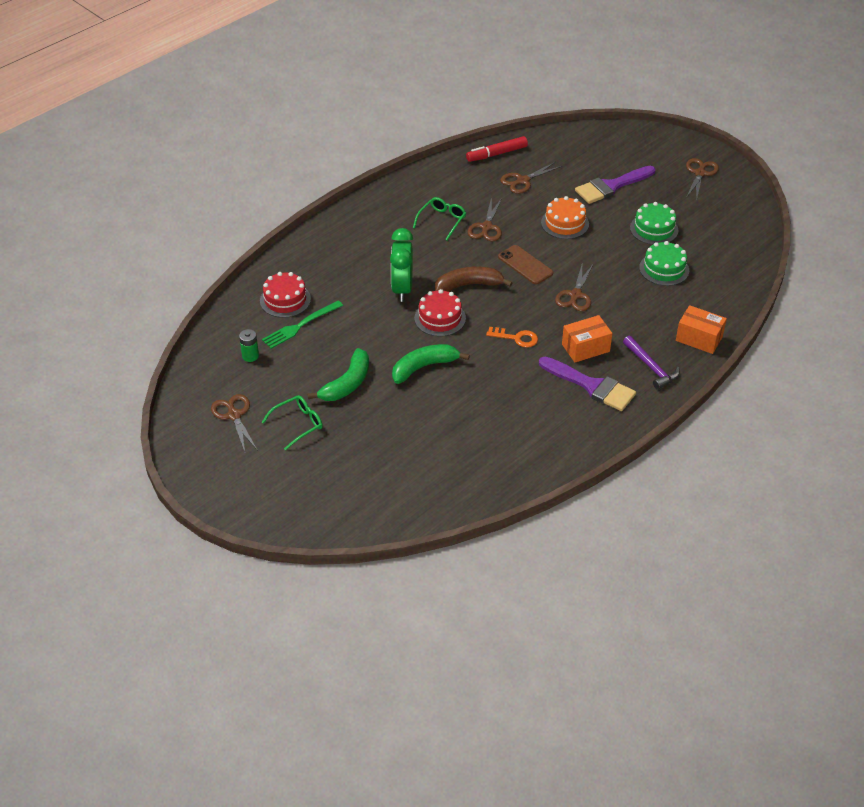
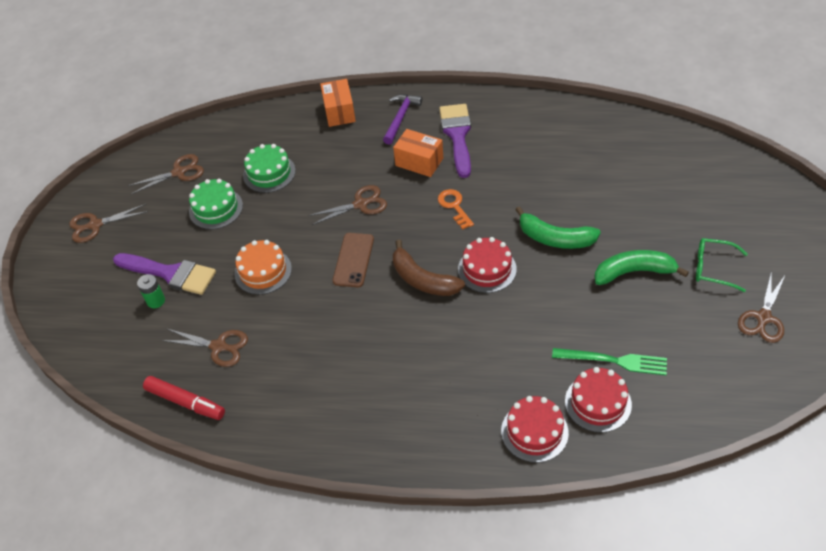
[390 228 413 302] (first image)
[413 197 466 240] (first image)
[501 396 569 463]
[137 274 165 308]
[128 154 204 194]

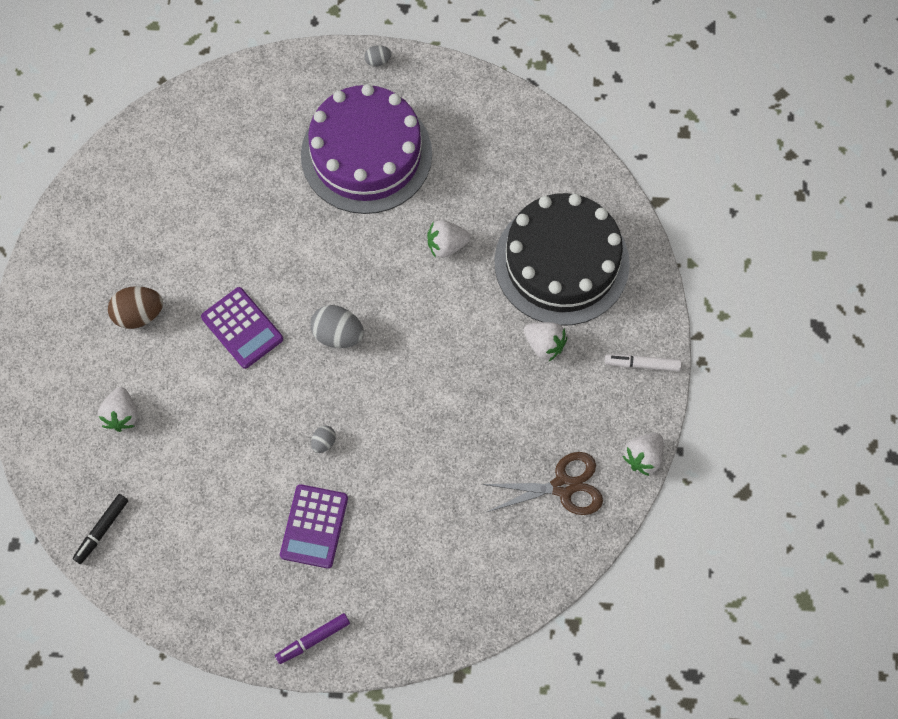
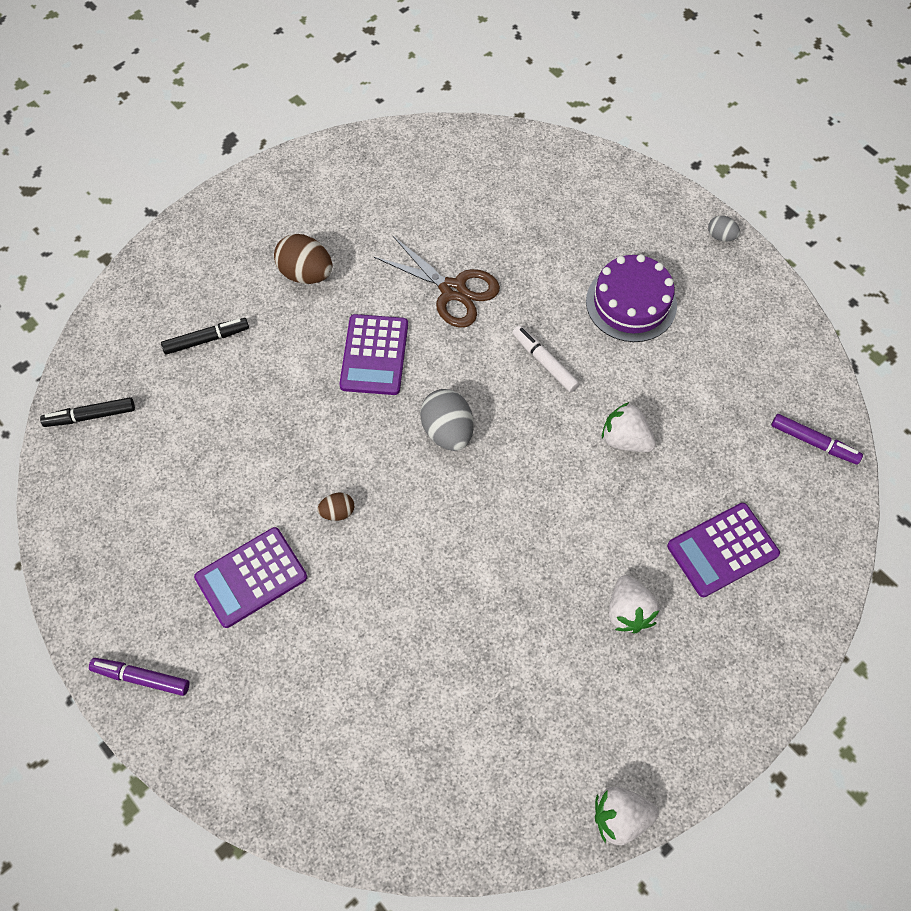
[771 414 863 465]
[374 236 500 328]
[512 325 580 392]
[161 318 249 355]
[667 503 780 597]
[317 493 354 521]
[586 254 677 342]

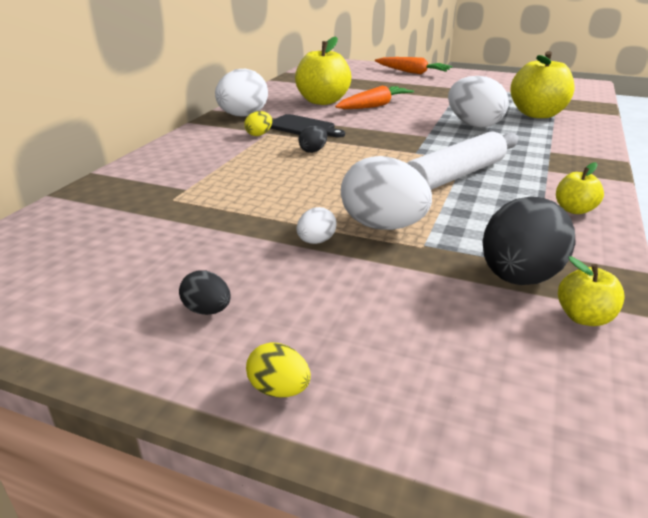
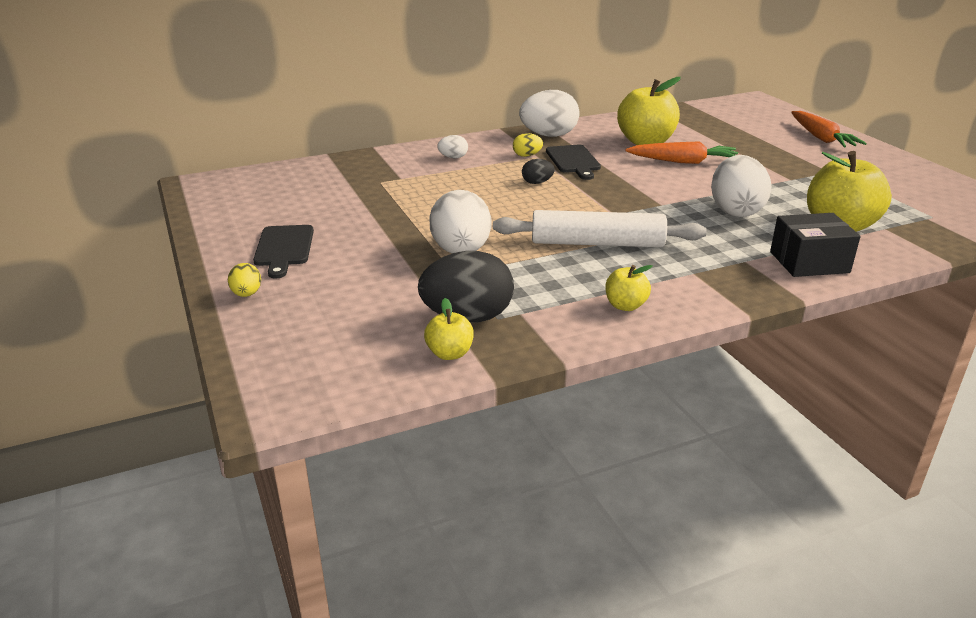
[770 213 861 277]
[437 135 468 158]
[253 225 314 279]

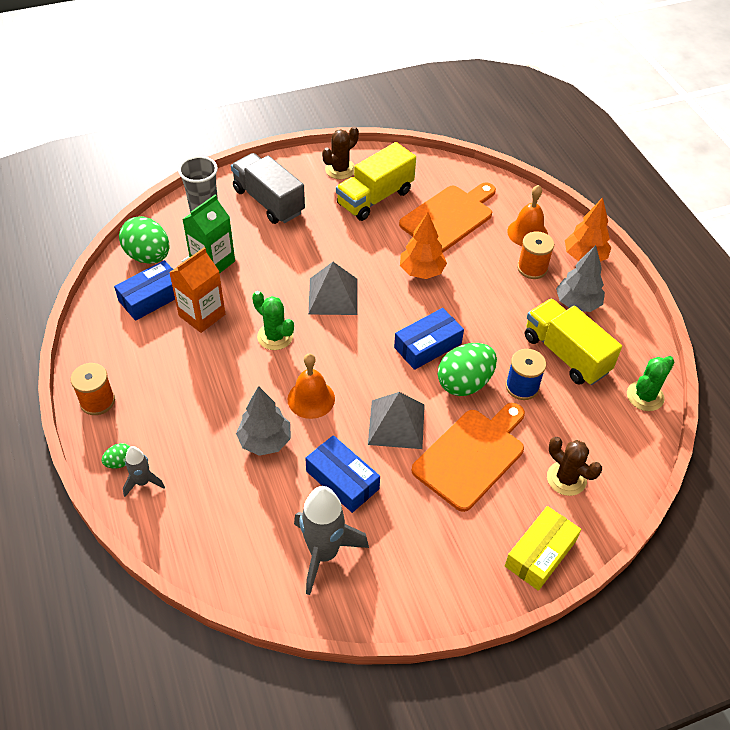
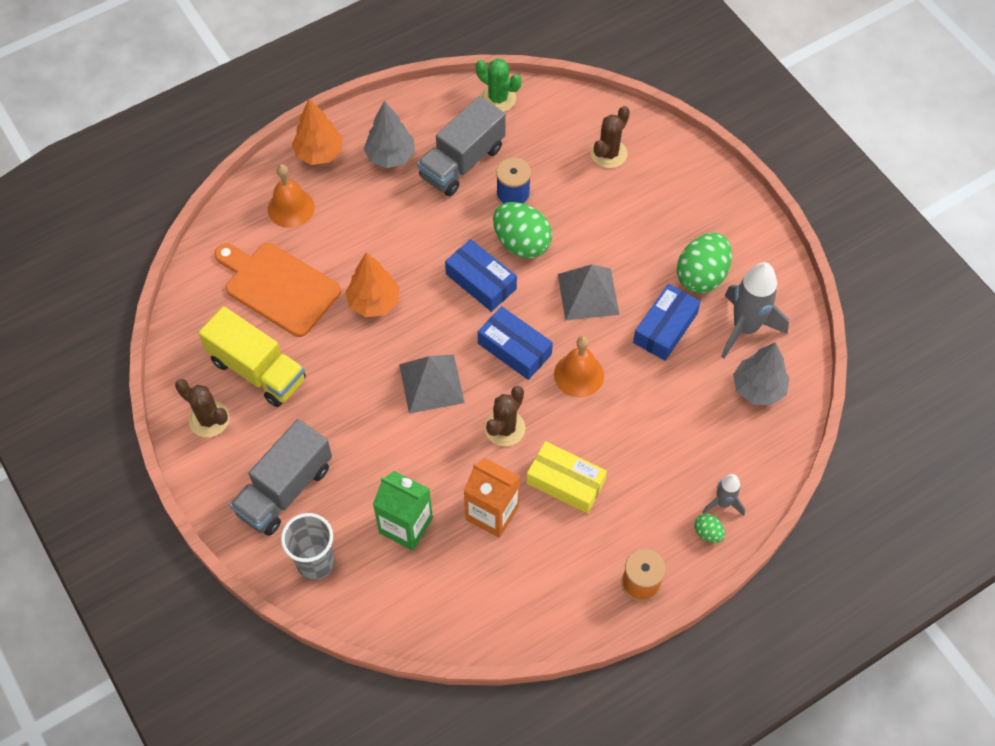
[412 403 525 512] (first image)
[517 231 554 279] (first image)
[478 306 553 380]
[677 233 732 293]
[733 342 790 405]
[526 441 607 513]
[485 386 526 447]
[417 96 506 196]

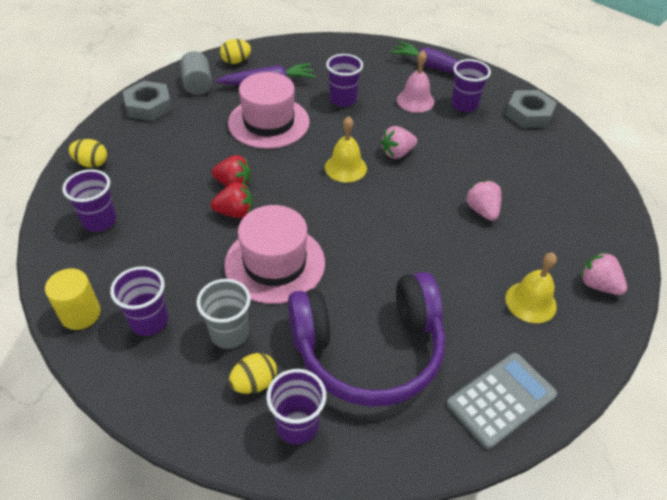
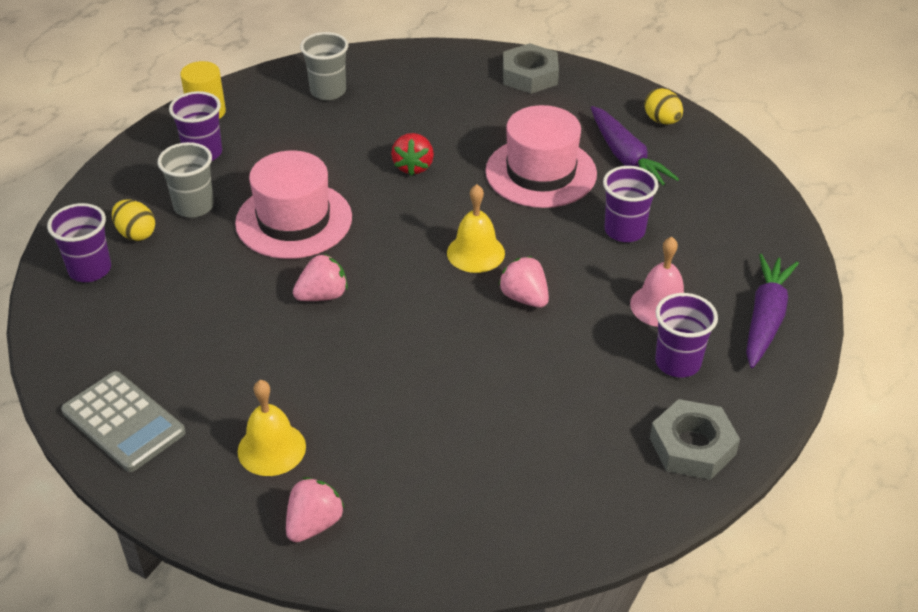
[69 139 107 168] (first image)
[180 51 212 95] (first image)
[211 182 253 218] (first image)
[288 272 445 407] (first image)
[293 254 348 301]
[300 32 348 100]

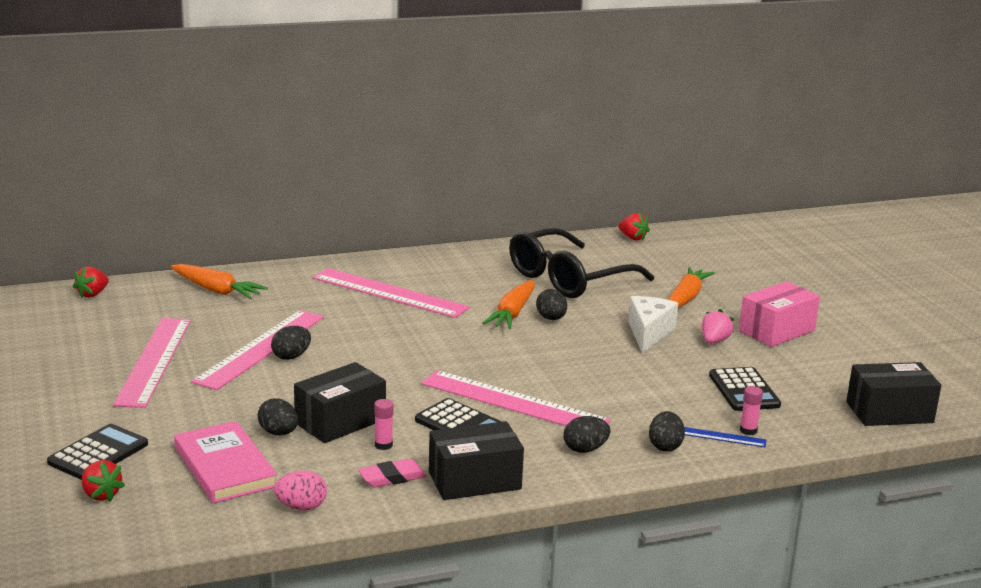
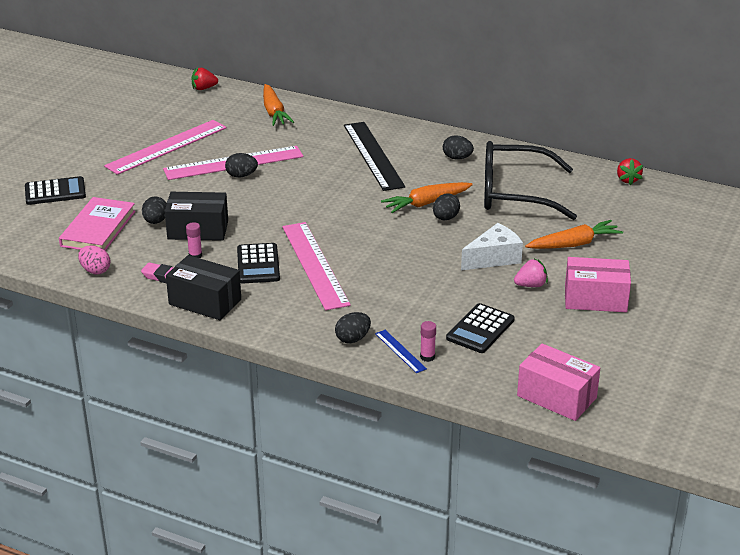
[82 460 125 502] (first image)
[443 135 474 159]
[344 122 405 191]
[517 343 600 421]

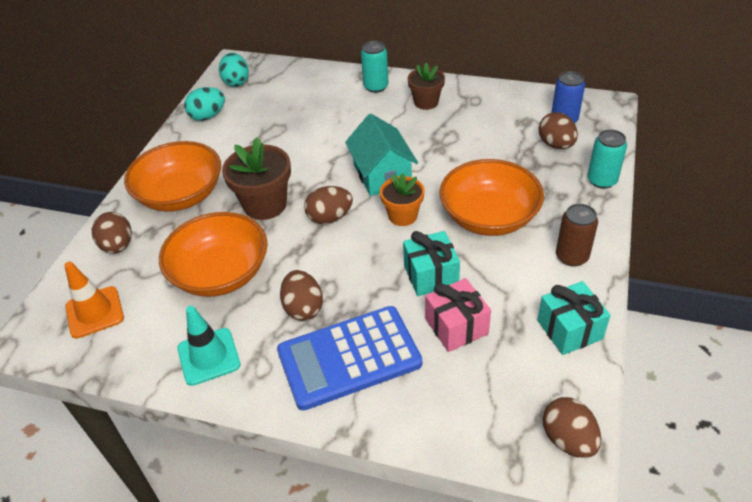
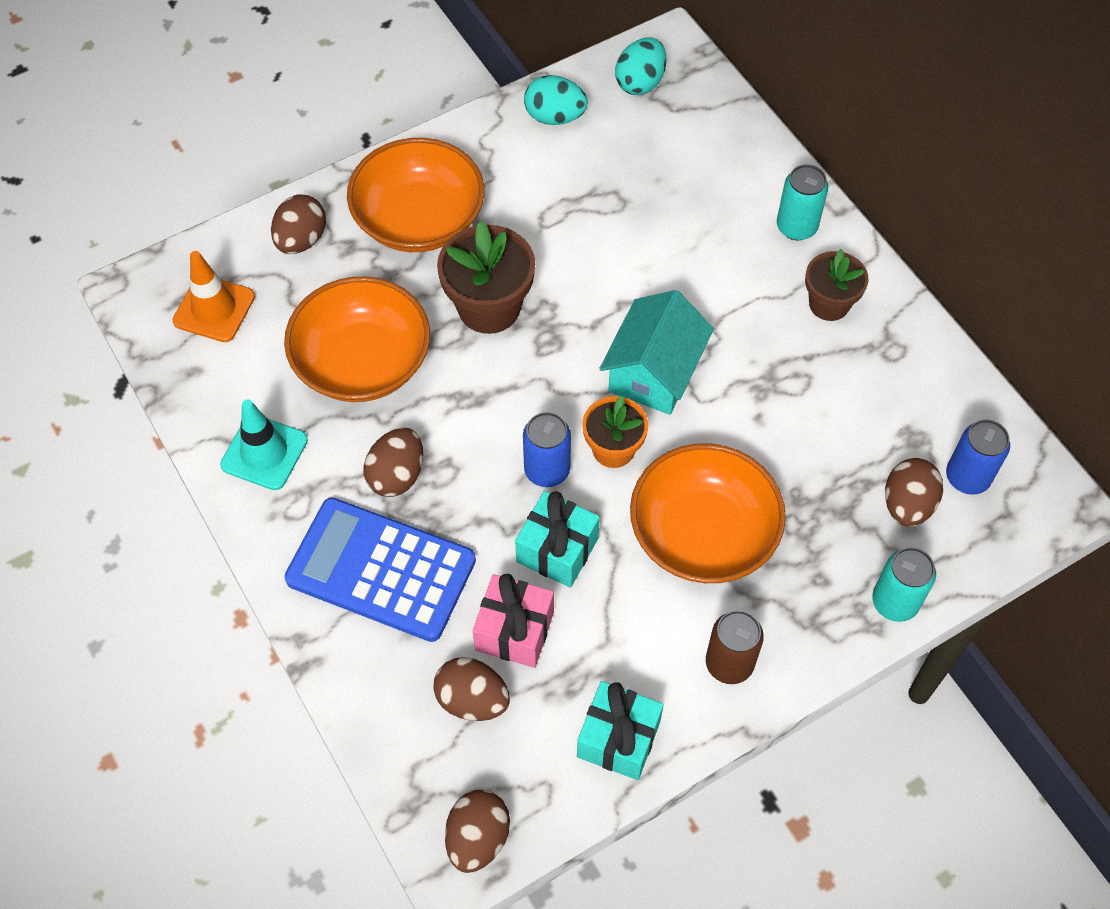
[523 412 571 487]
[433 657 510 721]

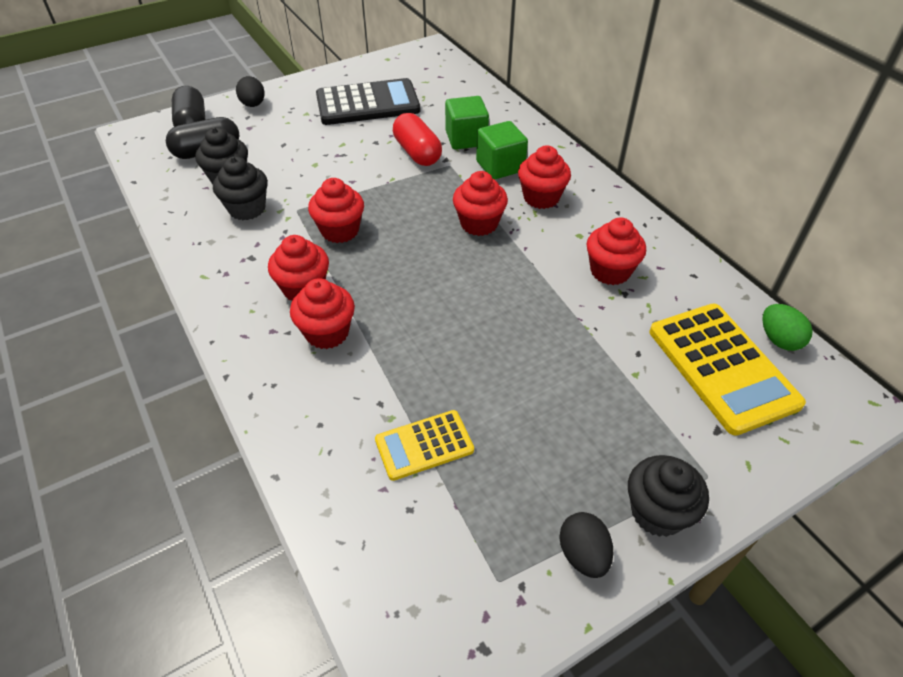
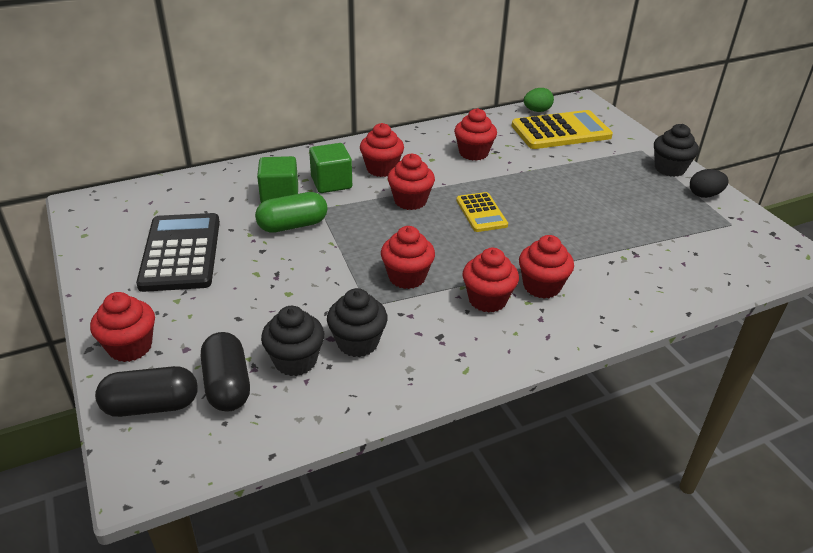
[456 192 508 232]
[90 292 155 362]
[255 192 328 233]

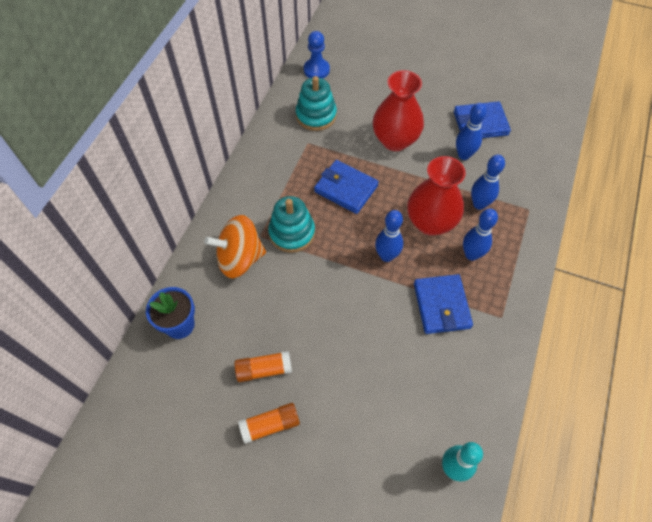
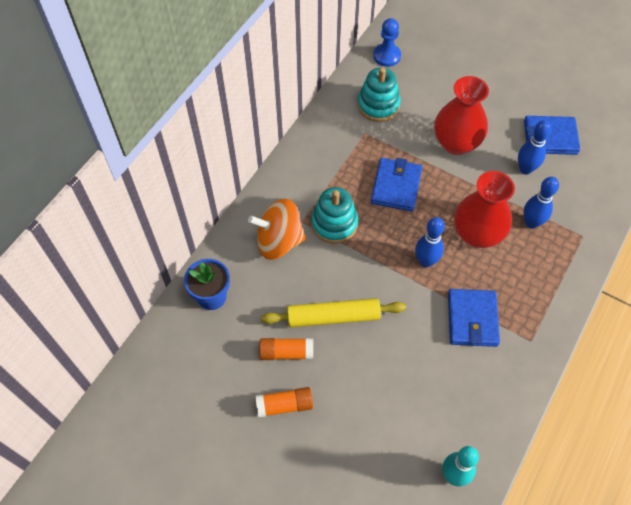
[463 208 498 261] (first image)
[261 298 406 327]
[371 158 422 211]

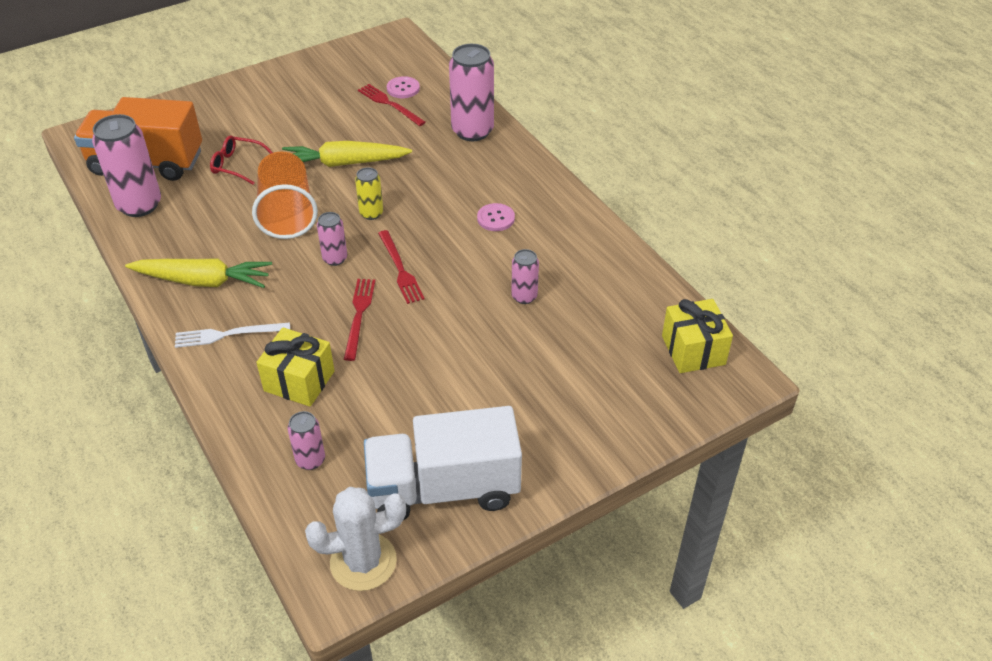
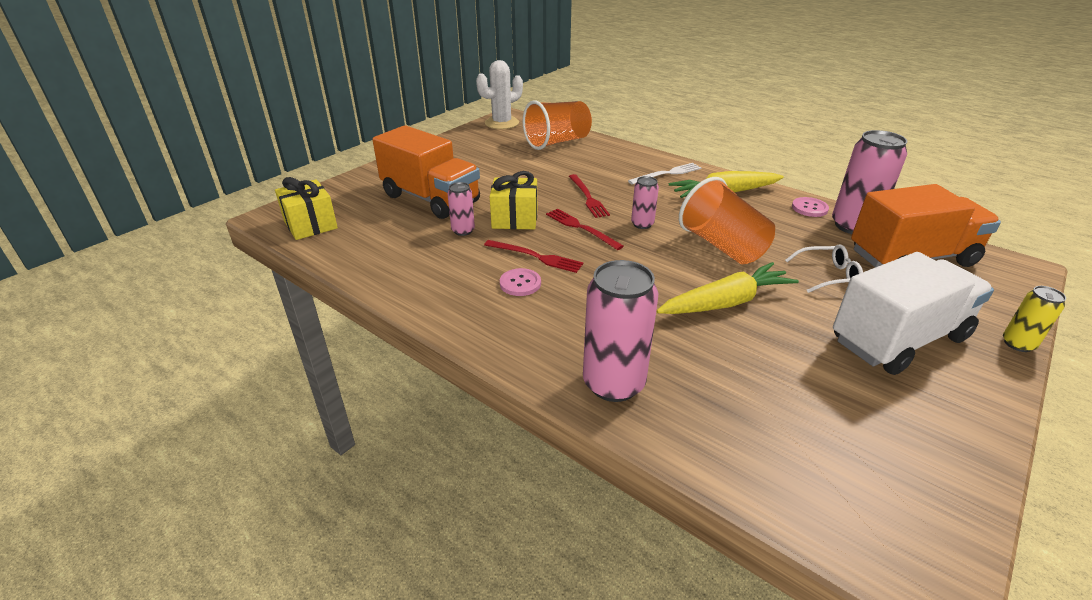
[372 125 480 219]
[490 171 537 229]
[1003 286 1066 352]
[484 240 583 273]
[833 252 994 375]
[792 197 829 217]
[523 100 592 150]
[785 244 863 293]

